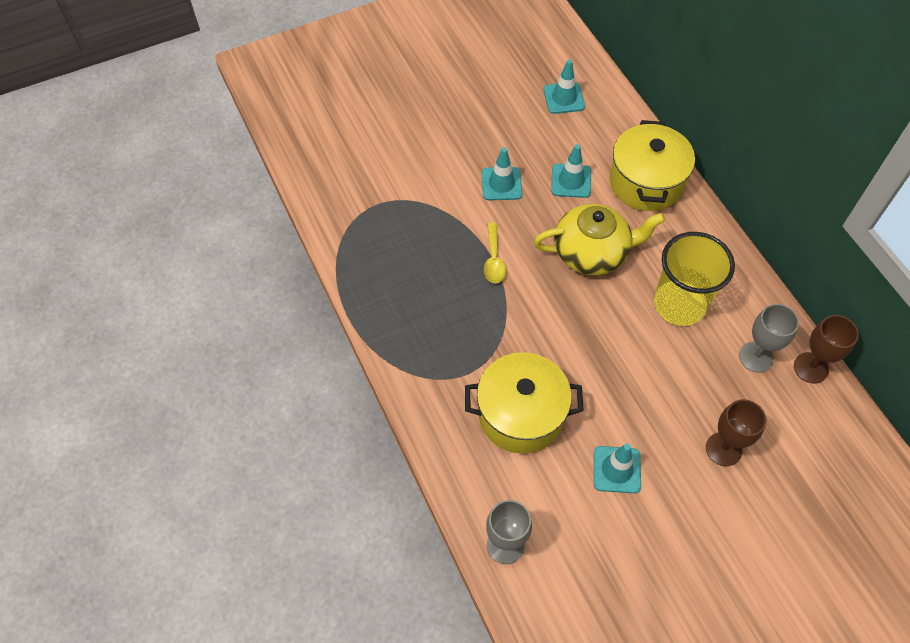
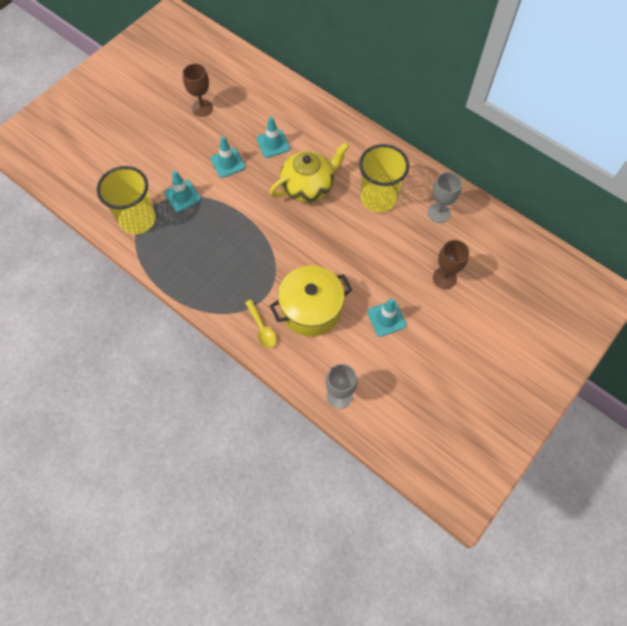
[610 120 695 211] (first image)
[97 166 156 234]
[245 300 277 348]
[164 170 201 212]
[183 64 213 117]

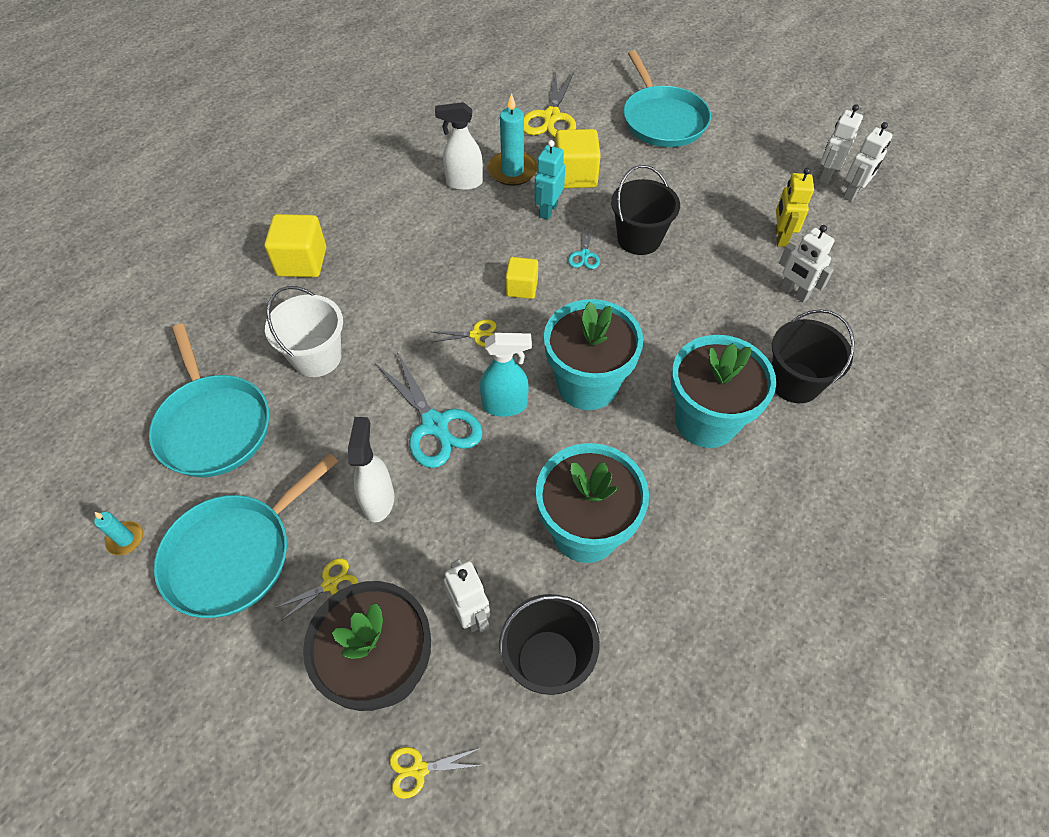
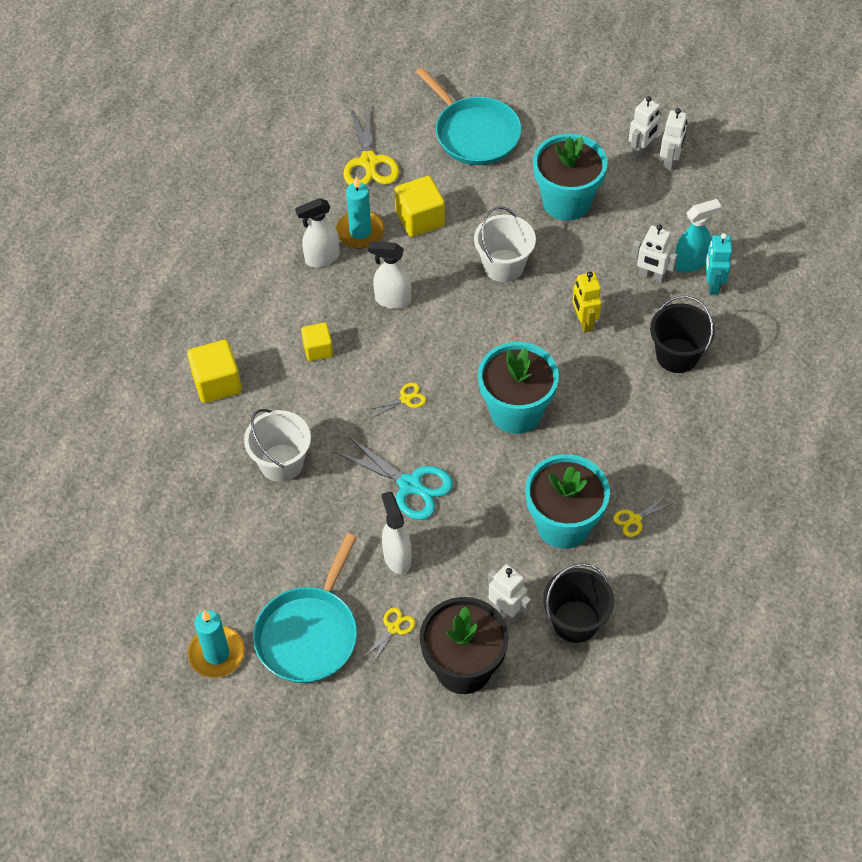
[149 324 269 477] (first image)
[568 227 600 269] (first image)
[368 241 411 309]
[613 495 673 537]
[675 199 721 273]
[301 323 333 361]
[706 233 732 295]
[533 134 607 221]
[572 272 602 333]
[474 207 536 282]
[629 96 662 159]
[188 610 245 678]

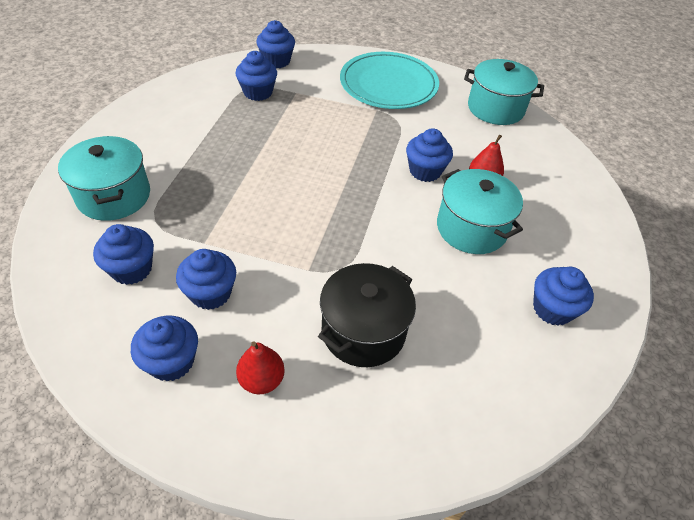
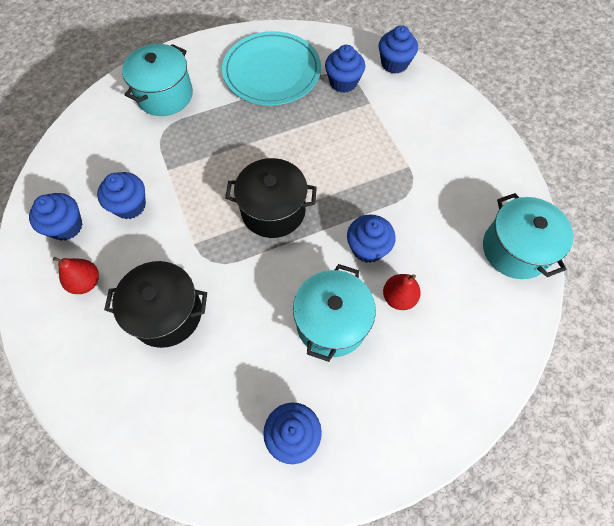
[93 224 154 285] (first image)
[225 158 317 238]
[222 31 321 106]

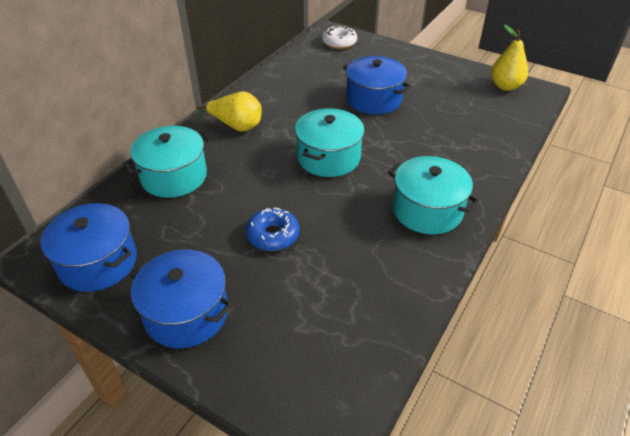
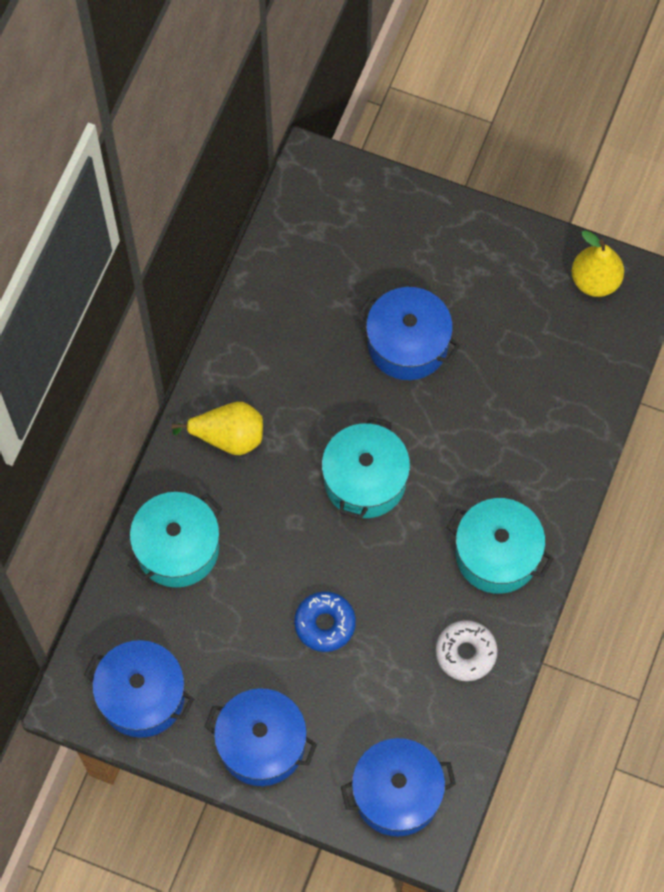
[341 738 456 836]
[436 620 498 681]

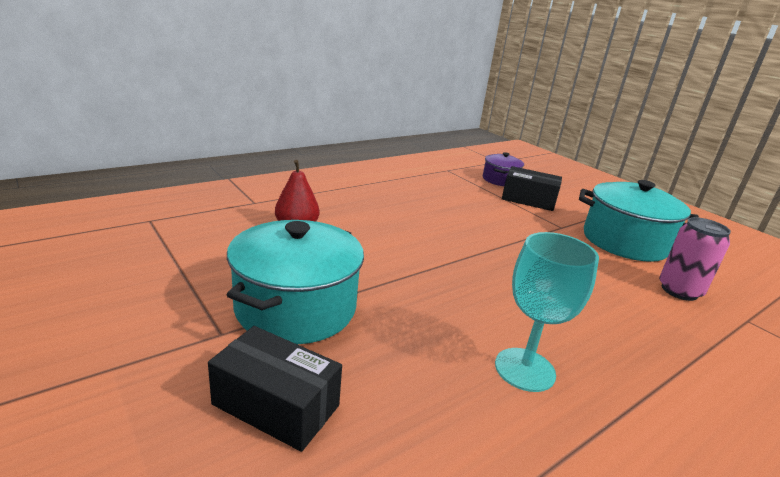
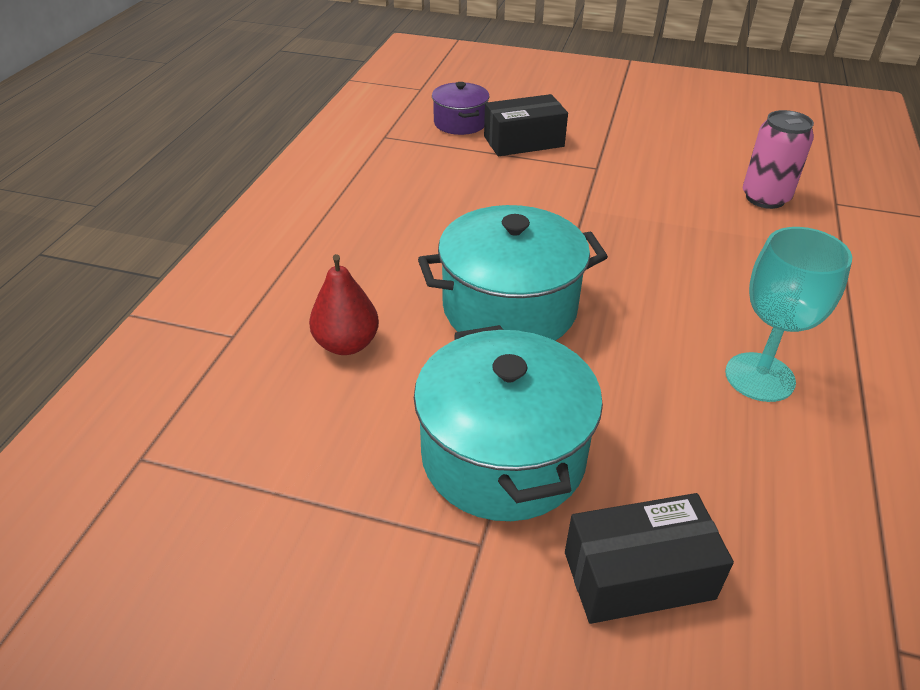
[418 205 608 341]

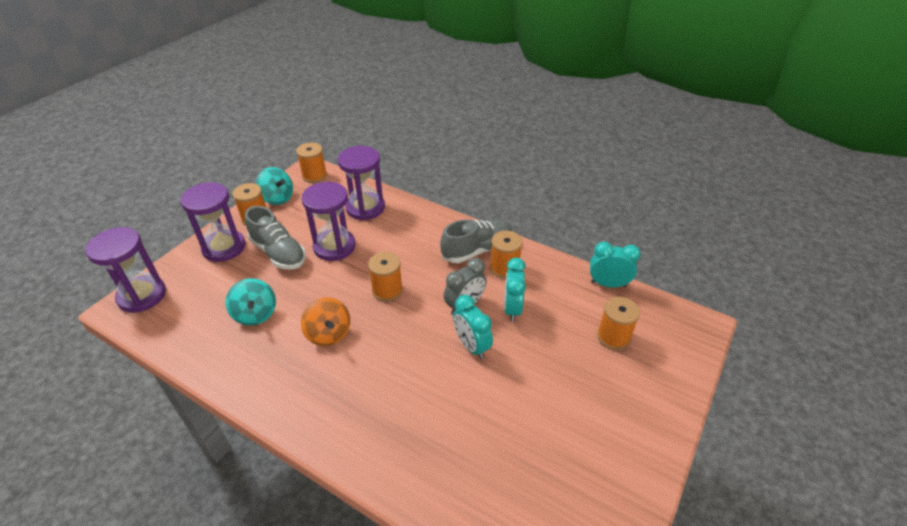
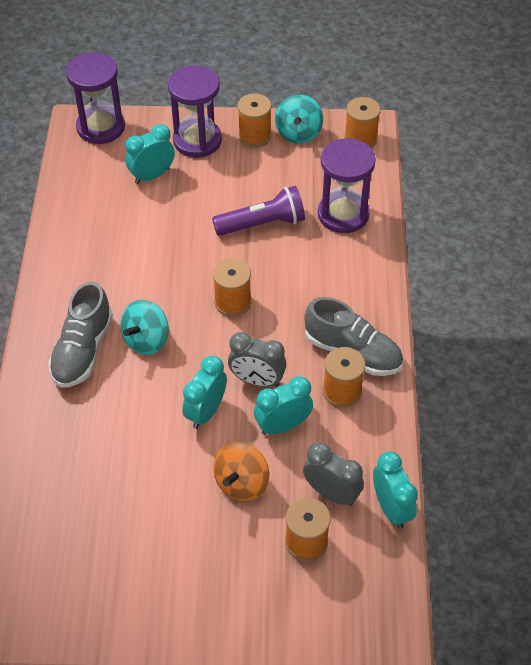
[125 124 175 184]
[303 442 364 506]
[120 300 169 355]
[48 282 113 388]
[214 442 269 501]
[212 186 305 236]

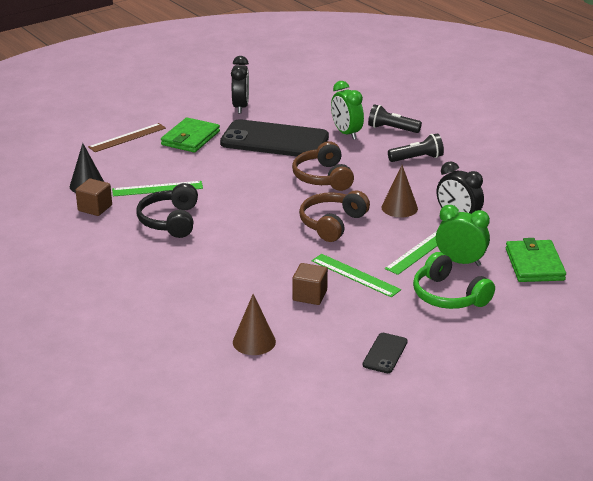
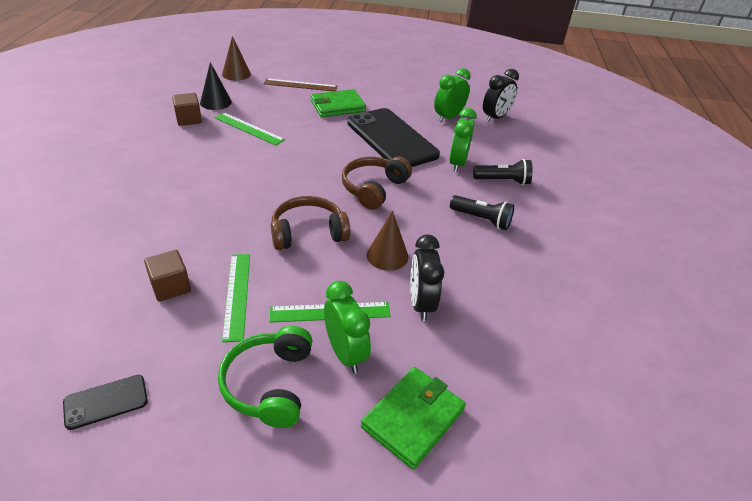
[136 183 198 238] (first image)
[434 68 471 123]
[483 69 519 122]
[222 36 251 81]
[473 159 533 185]

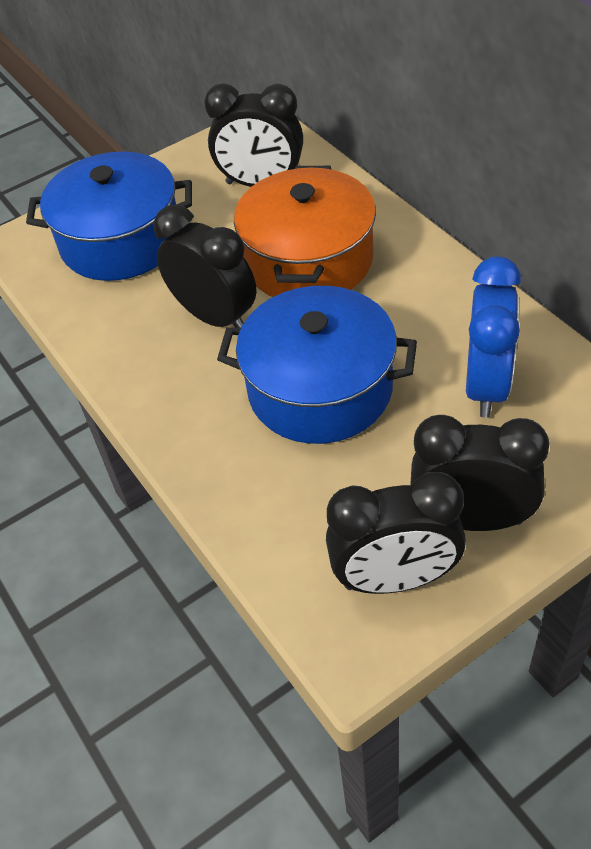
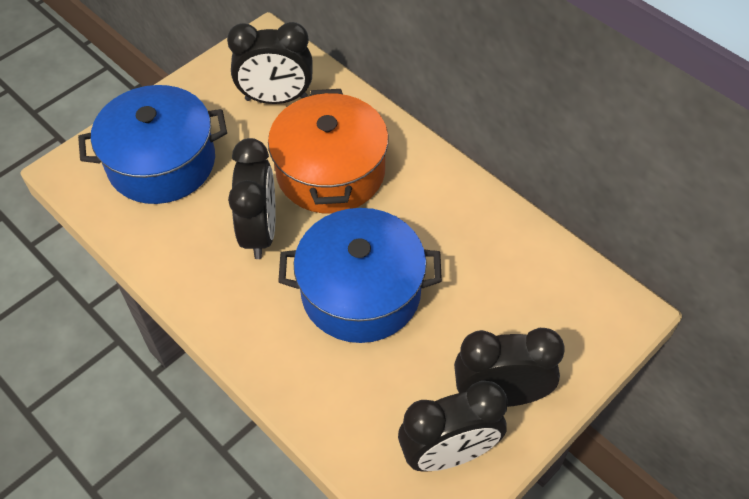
[466 257 521 418] (first image)
[228 138 276 259]

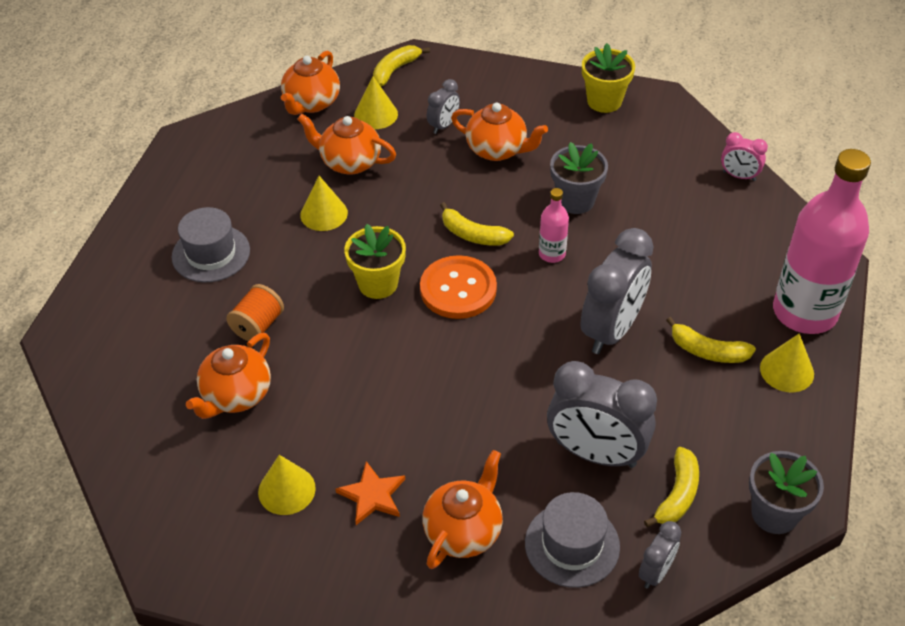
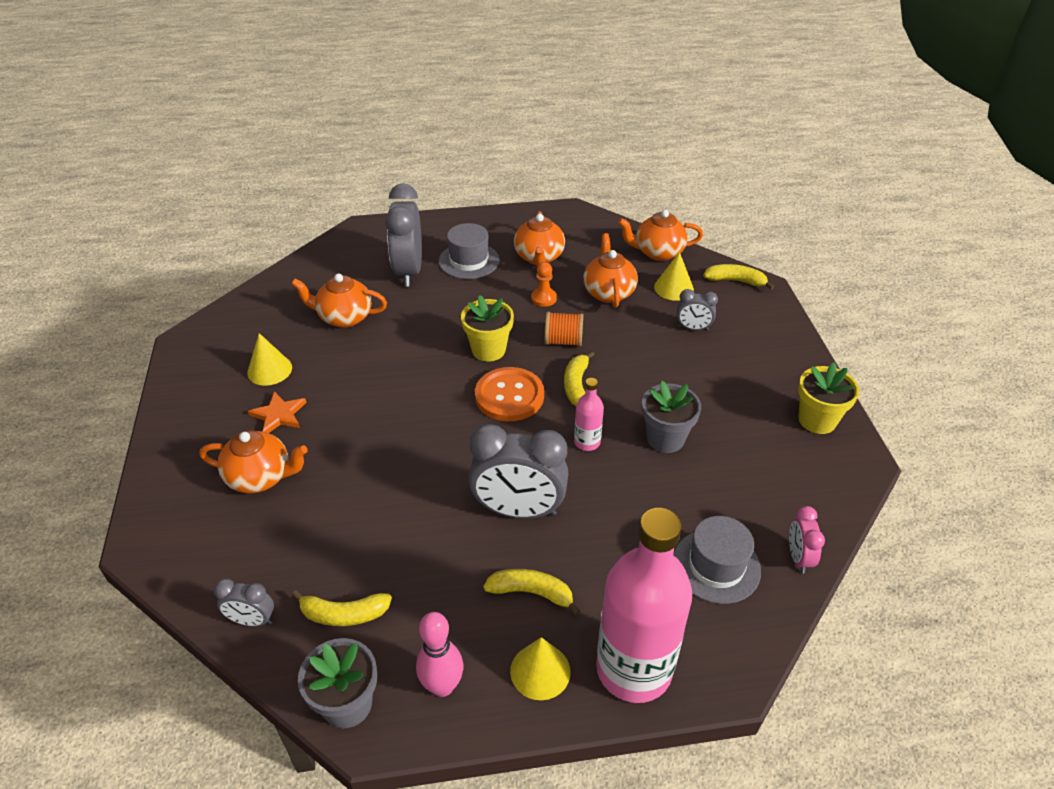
[416 612 463 697]
[544 312 583 346]
[514 211 565 267]
[673 516 761 604]
[385 183 422 286]
[531 262 557 307]
[483 569 580 615]

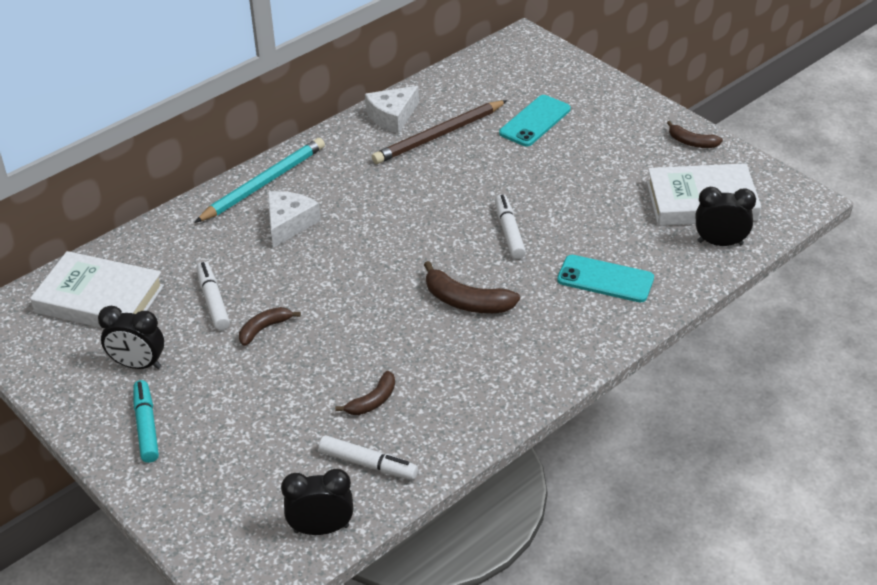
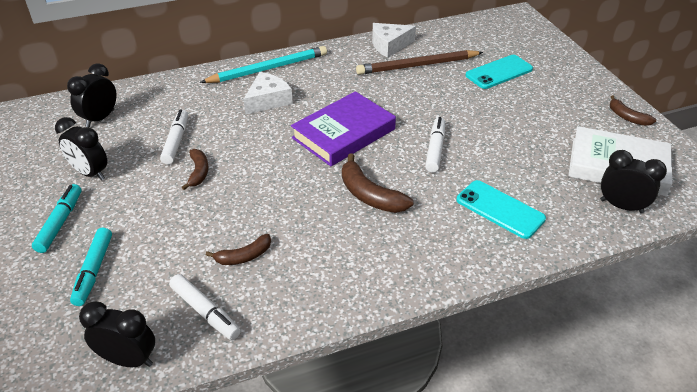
[70 228 112 306]
[291 91 396 166]
[67 63 116 128]
[182 149 209 190]

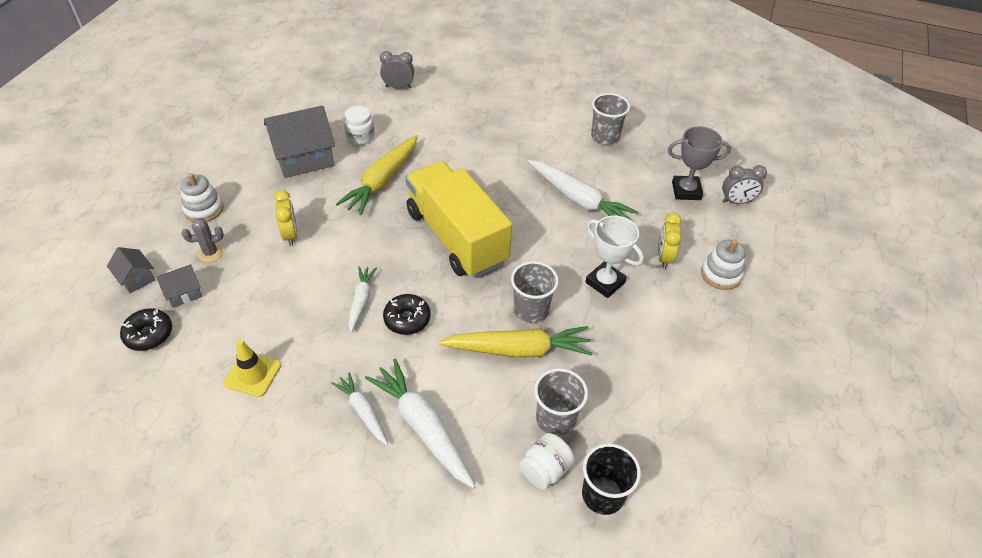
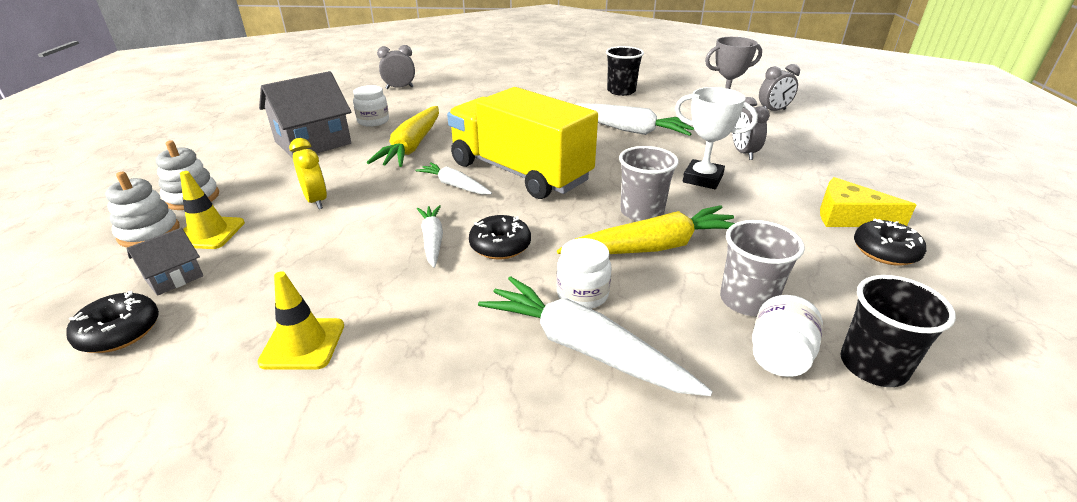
[107 247 155 293] (first image)
[556 238 612 309]
[820 177 916 227]
[854 219 926 266]
[416 162 492 195]
[105 172 180 247]
[180 171 245 249]
[606 46 644 96]
[732 97 770 160]

